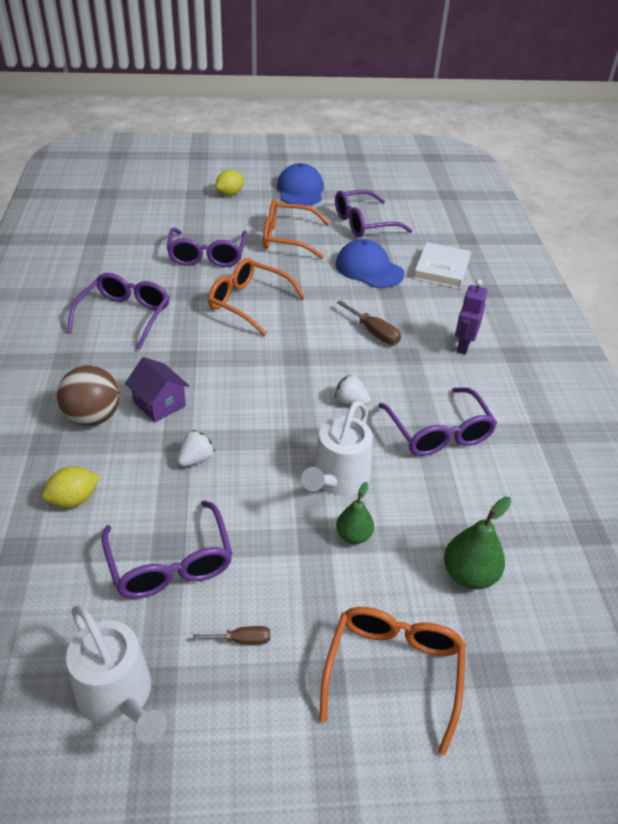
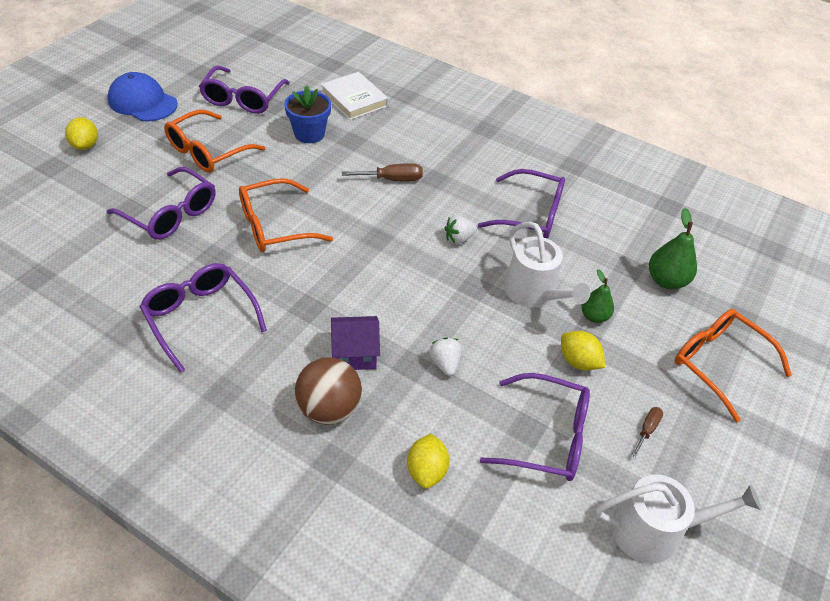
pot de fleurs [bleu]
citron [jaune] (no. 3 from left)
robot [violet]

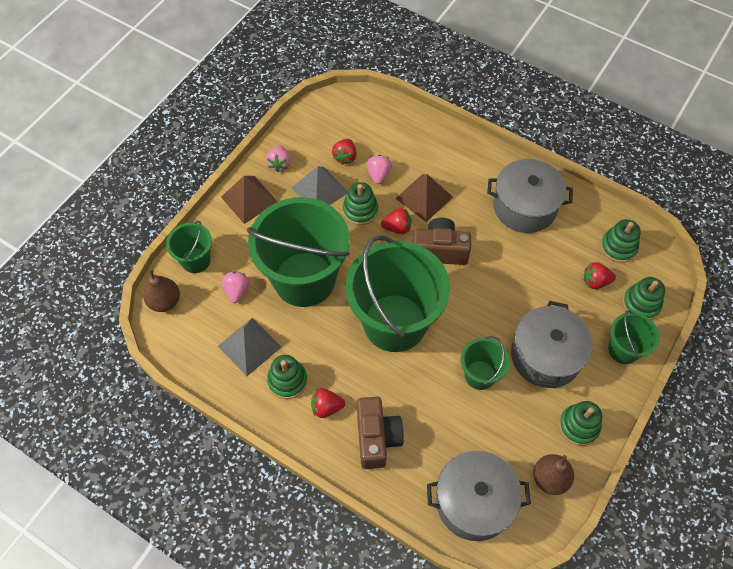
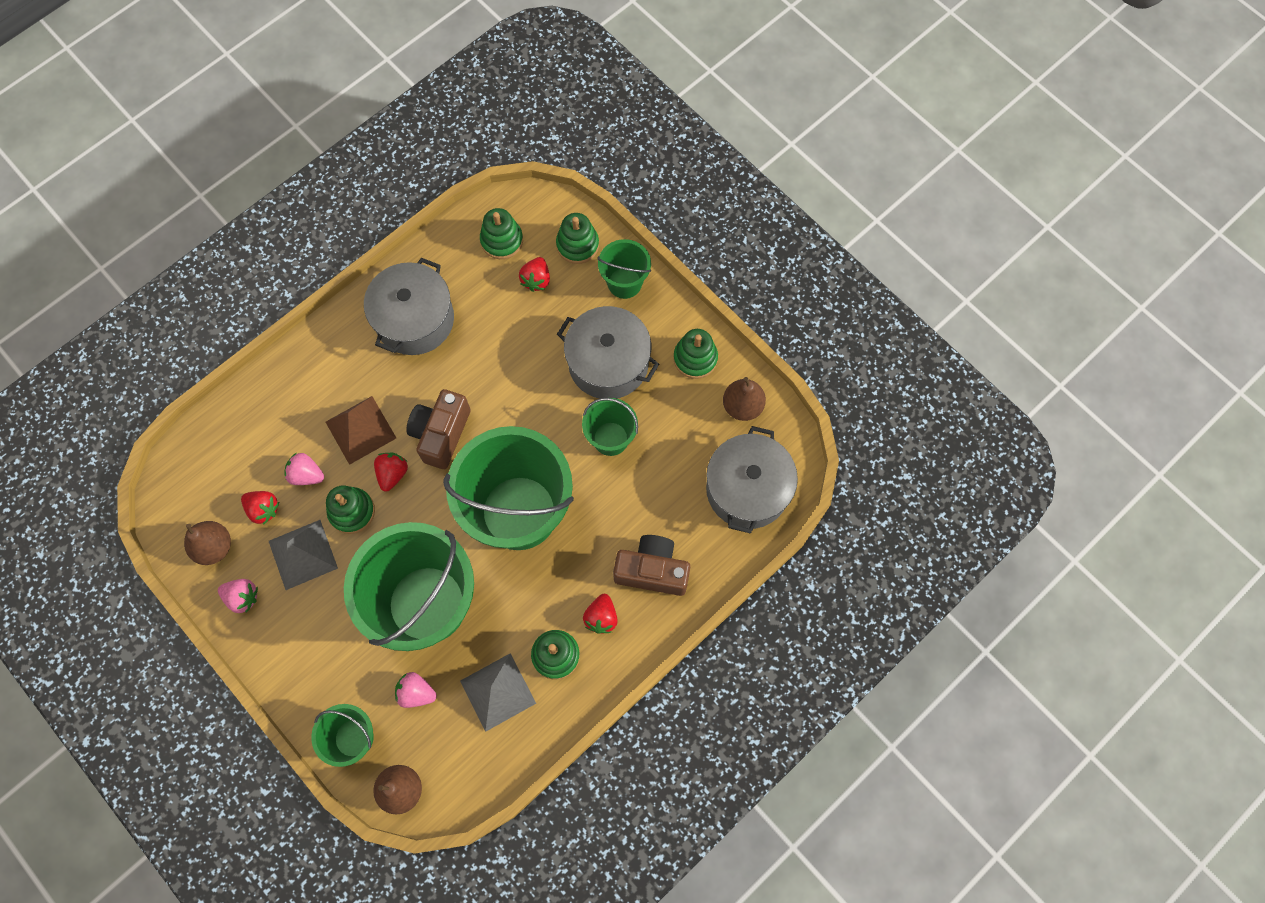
poire [marron] (no. 1 from left)
pyramide [marron] (no. 1 from left in the first image)

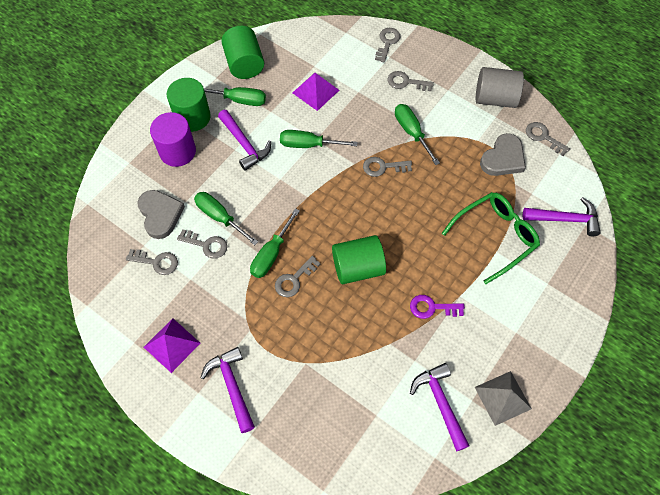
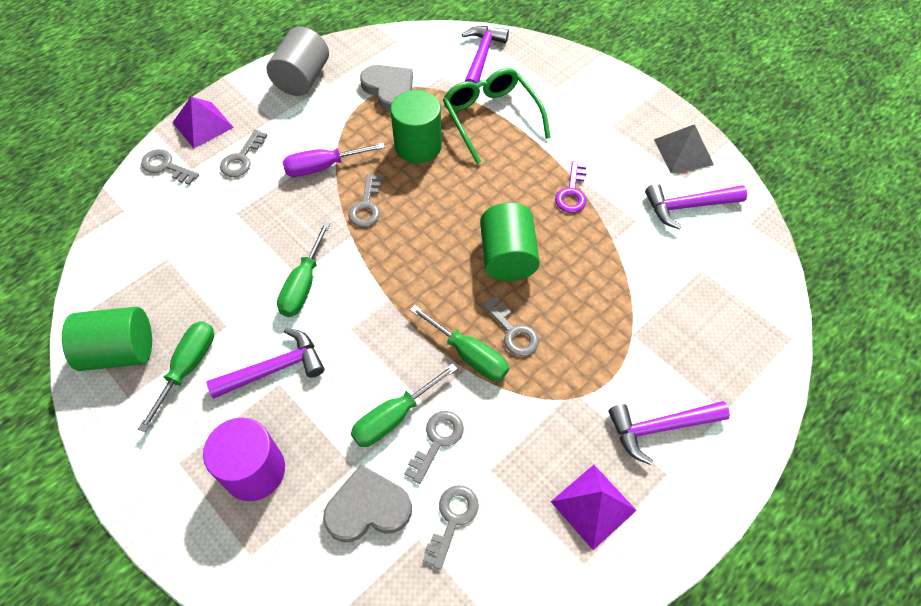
pyramide [violet] (no. 1 from left)
tournevis [violet]
cylindre [vert] (no. 2 from left)
clé [gris] (no. 7 from left in the first image)

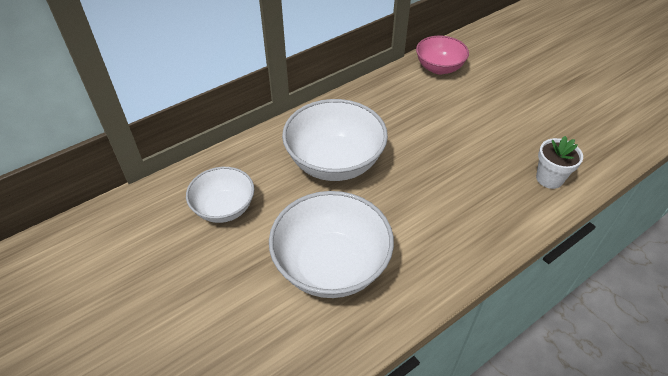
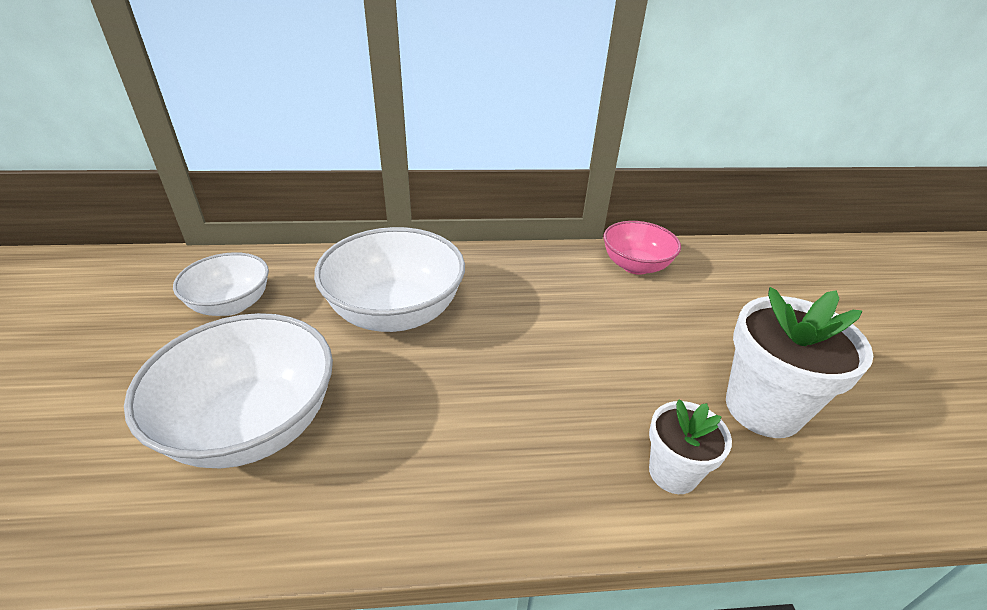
pot de fleurs [blanc] (no. 2 from left)

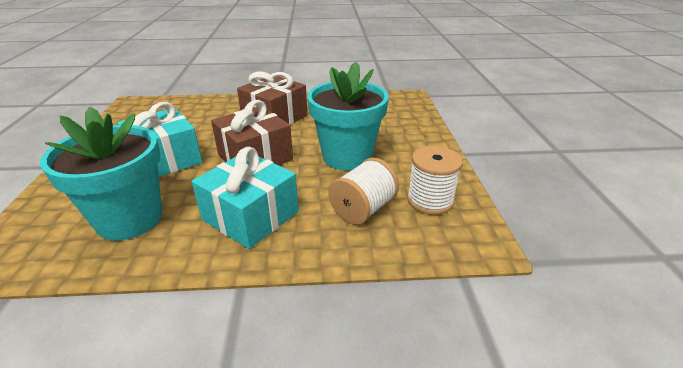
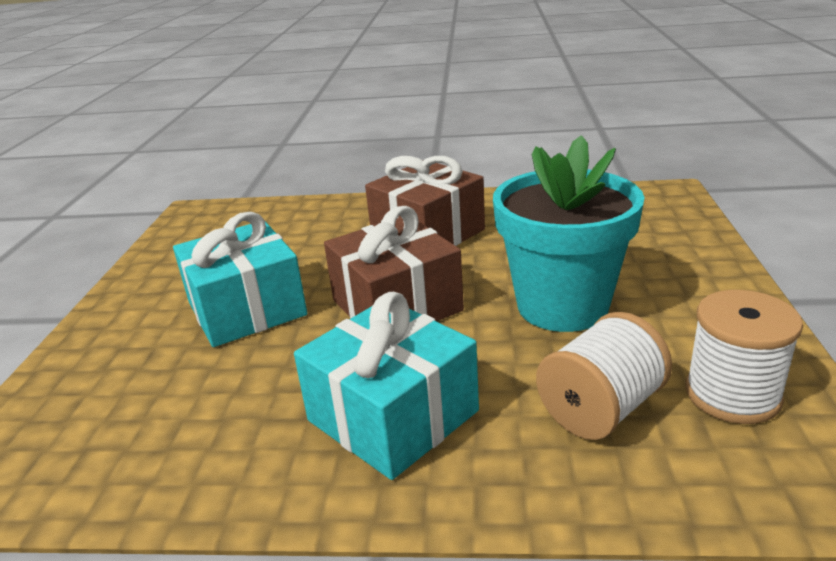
pot de fleurs [turquoise] (no. 1 from left in the first image)

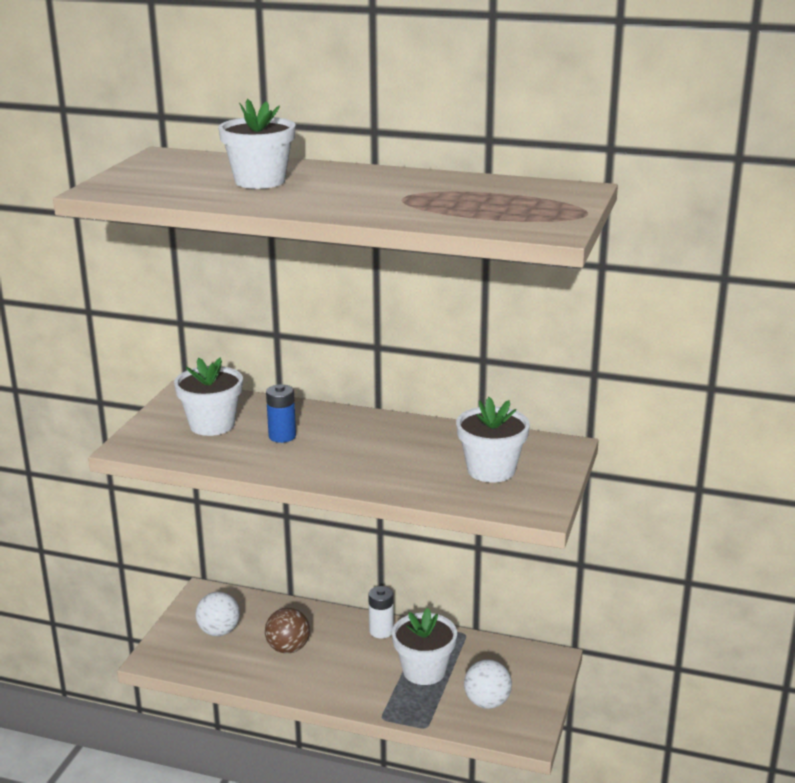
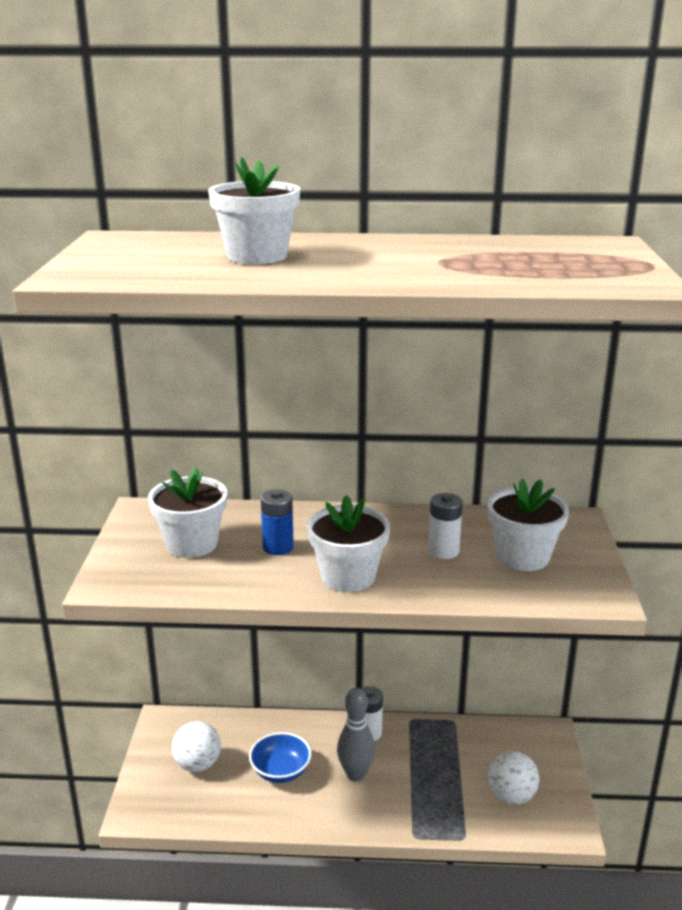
bol [bleu]
pot de fleurs [blanc] (no. 3 from left)
quille [gris]
pile [blanc] (no. 2 from left)

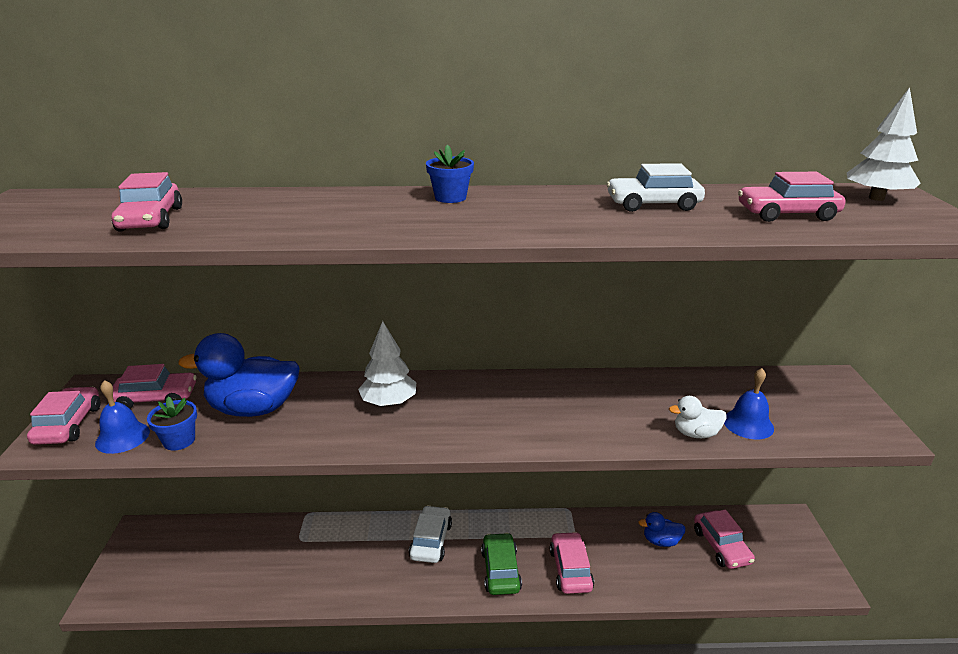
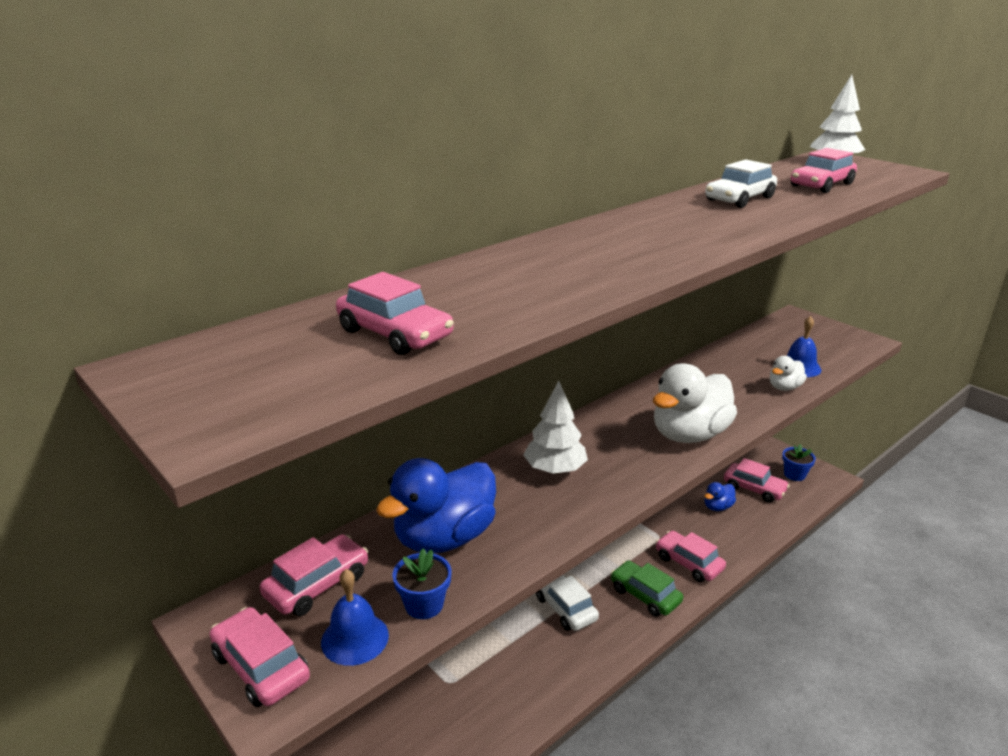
canard [blanc] (no. 1 from left)
pot de fleurs [bleu] (no. 2 from left)

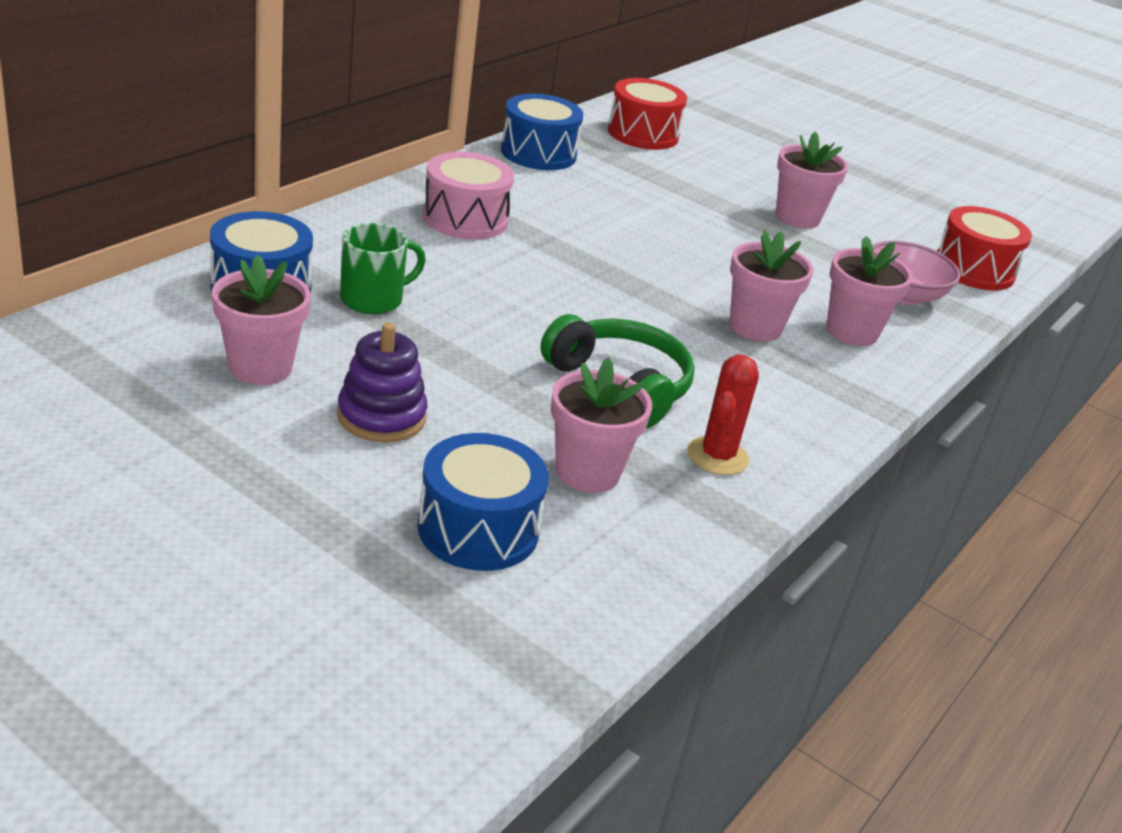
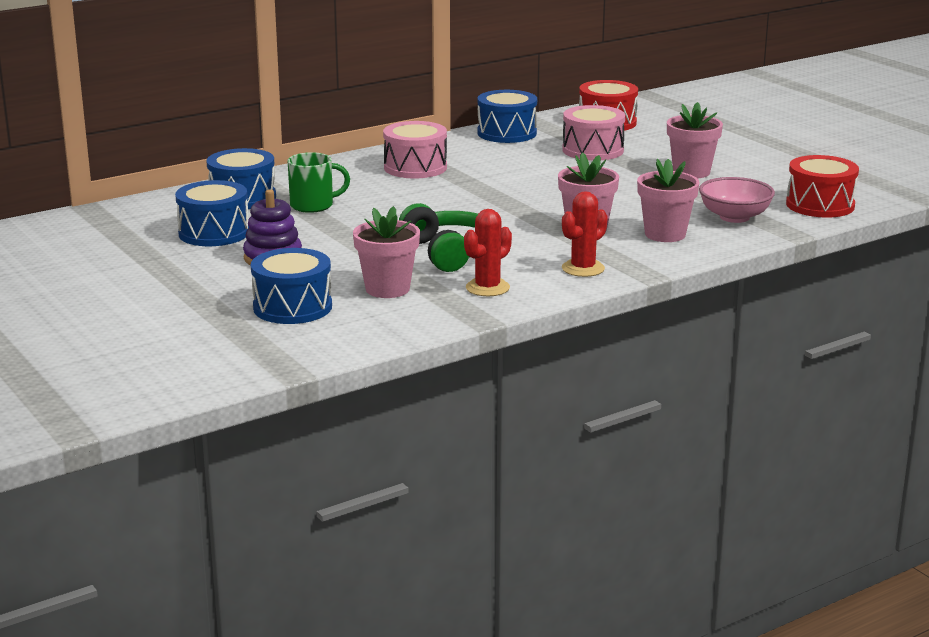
tambour [bleu] (no. 1 from left)
tambour [rose] (no. 2 from left)
cactus [rouge] (no. 2 from left)

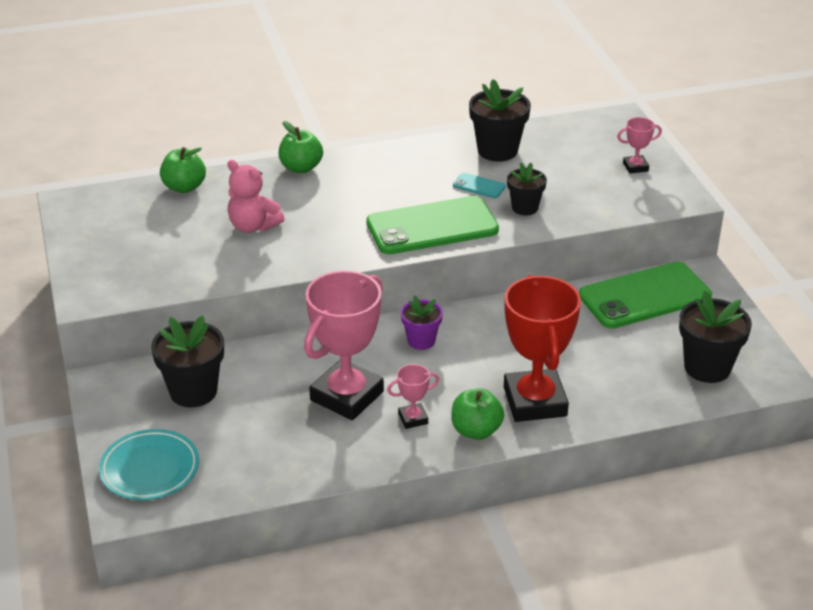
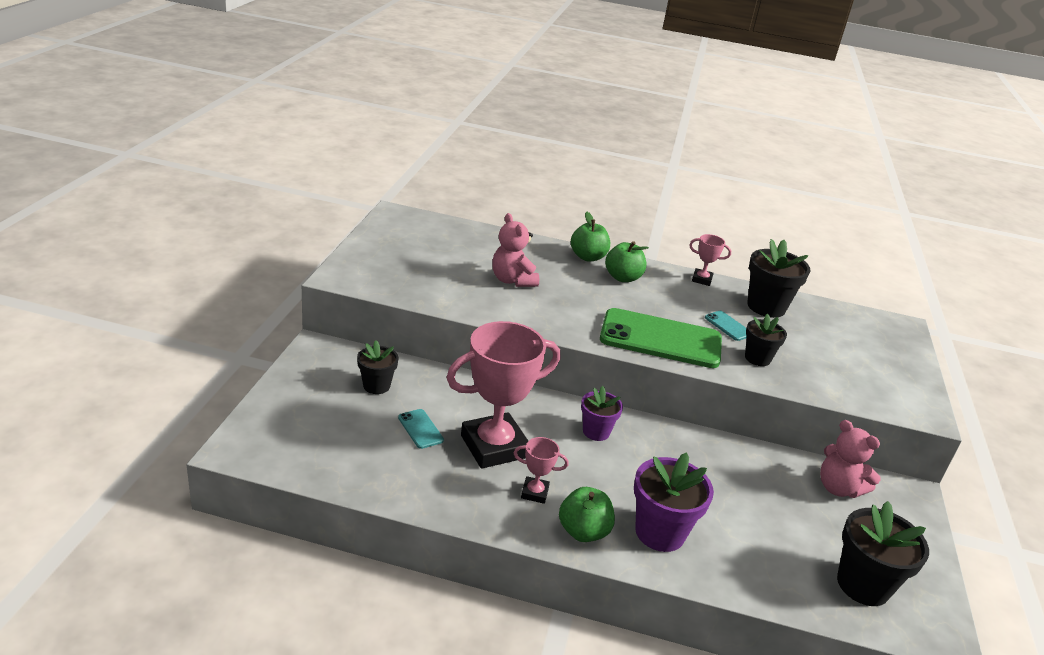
pot de fleurs [noir] (no. 1 from left)
téléphone [turquoise] (no. 1 from left)
pomme [vert] (no. 3 from left)
pot de fleurs [violet] (no. 2 from left)
trophée [rose] (no. 3 from left)
ours en peluche [rose] (no. 2 from left)
assiette [turquoise]

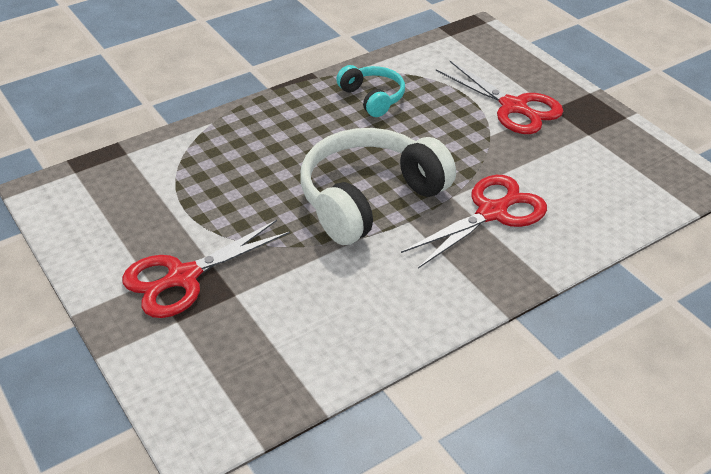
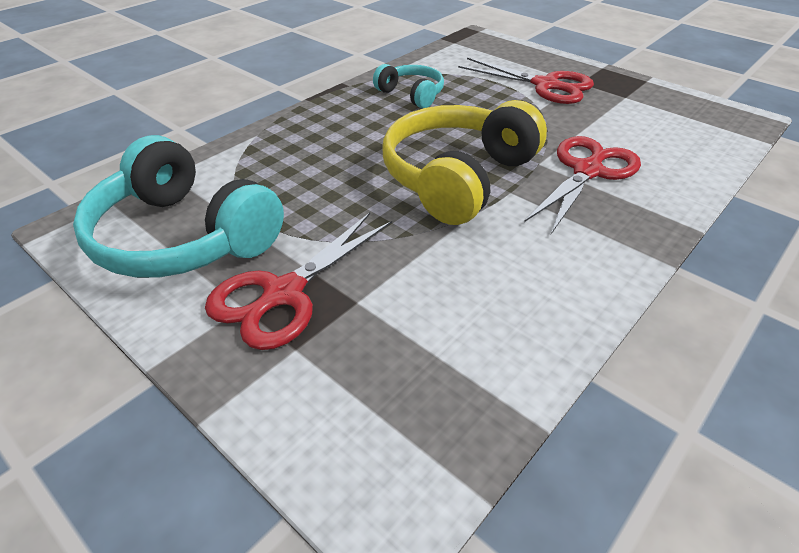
casque audio [turquoise] (no. 1 from left)
casque audio [jaune]

